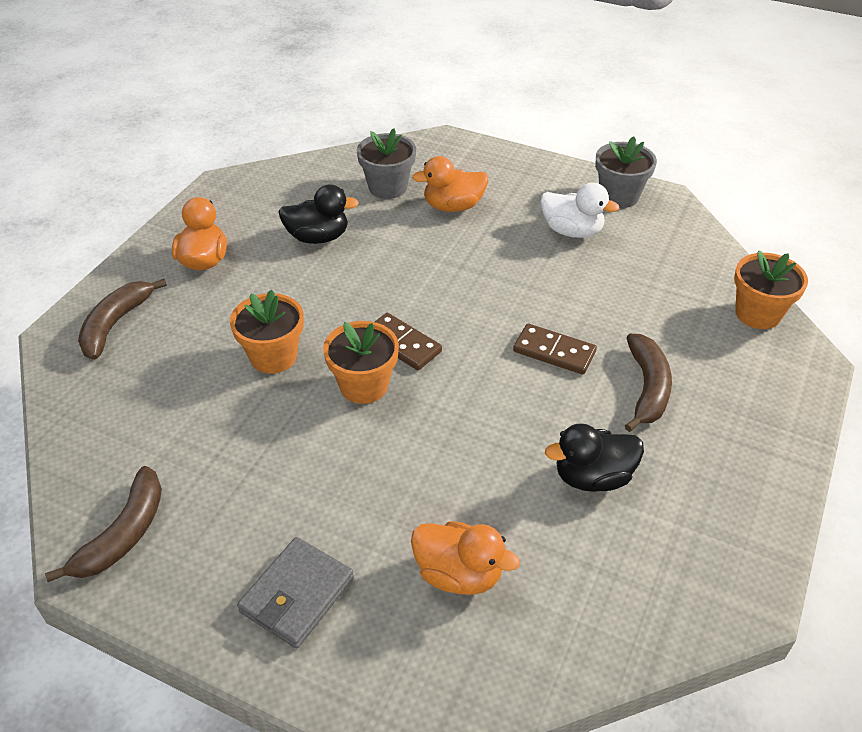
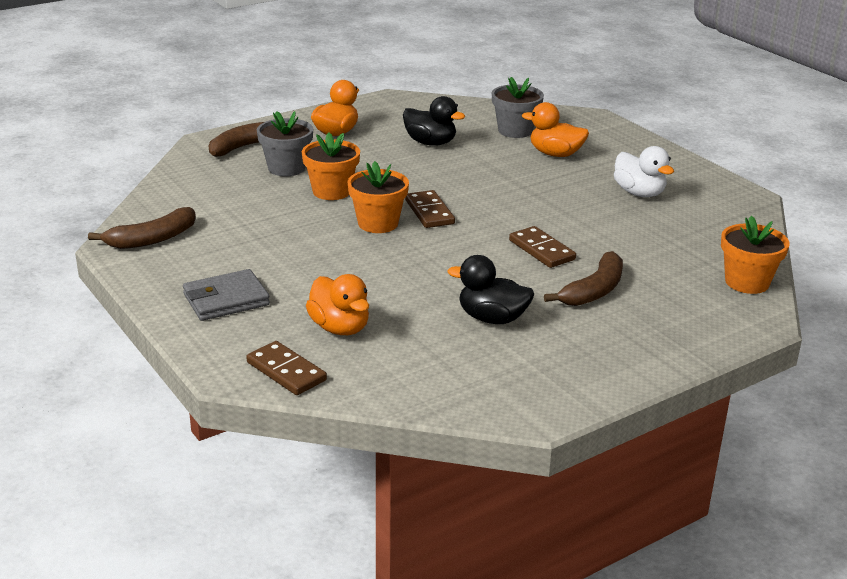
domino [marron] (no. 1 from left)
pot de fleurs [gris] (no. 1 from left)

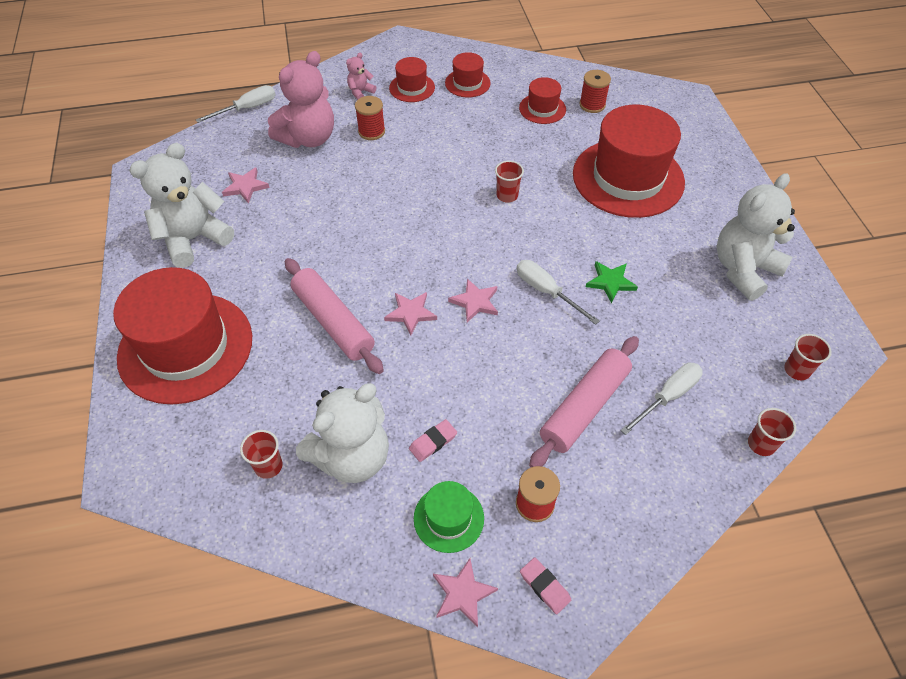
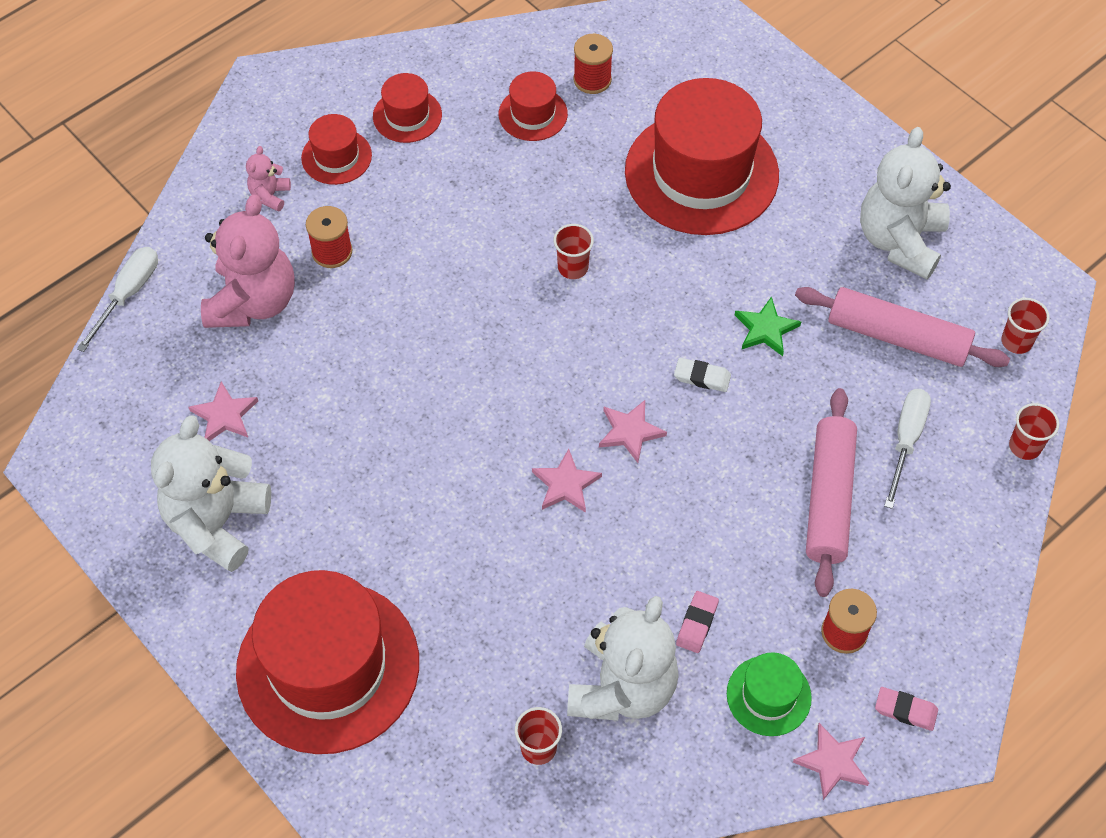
gomme [blanc]
rouleau à pâtisserie [rose] (no. 2 from left)

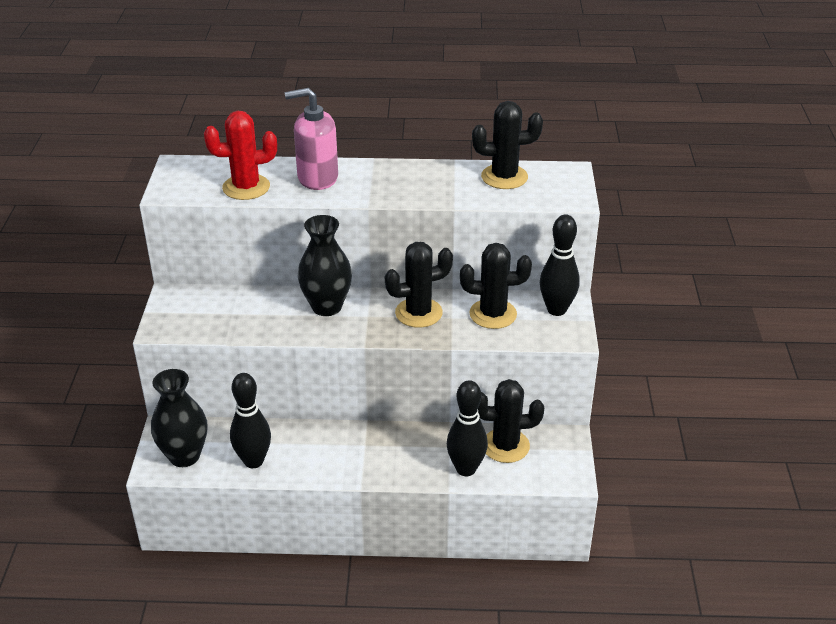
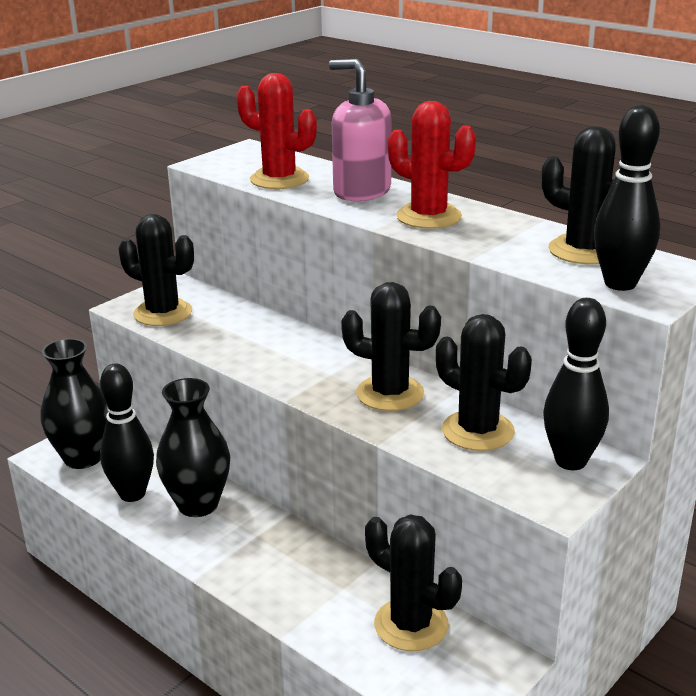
cactus [noir] (no. 1 from left)
vase [noir] (no. 2 from left)
cactus [rouge] (no. 2 from left)
quille [noir] (no. 3 from left)

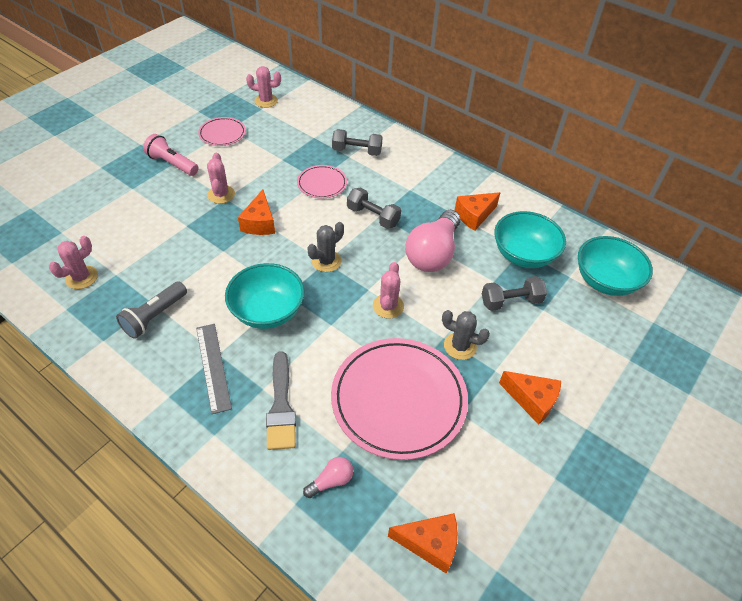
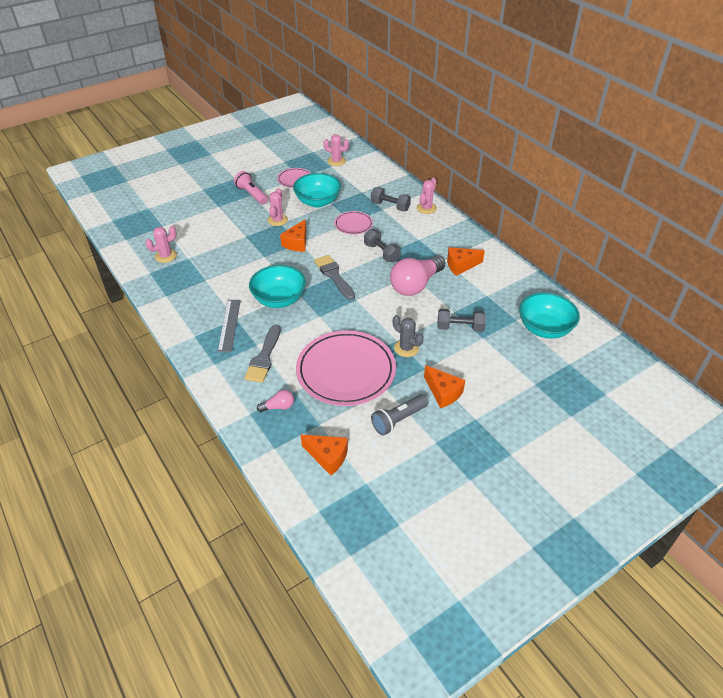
bol [turquoise] (no. 2 from left)
pinceau [gris] (no. 2 from left)
lampe de poche [gris]
cactus [rose] (no. 4 from left)

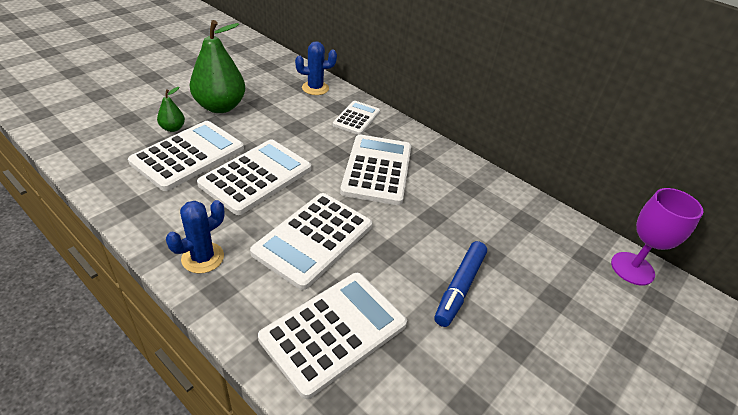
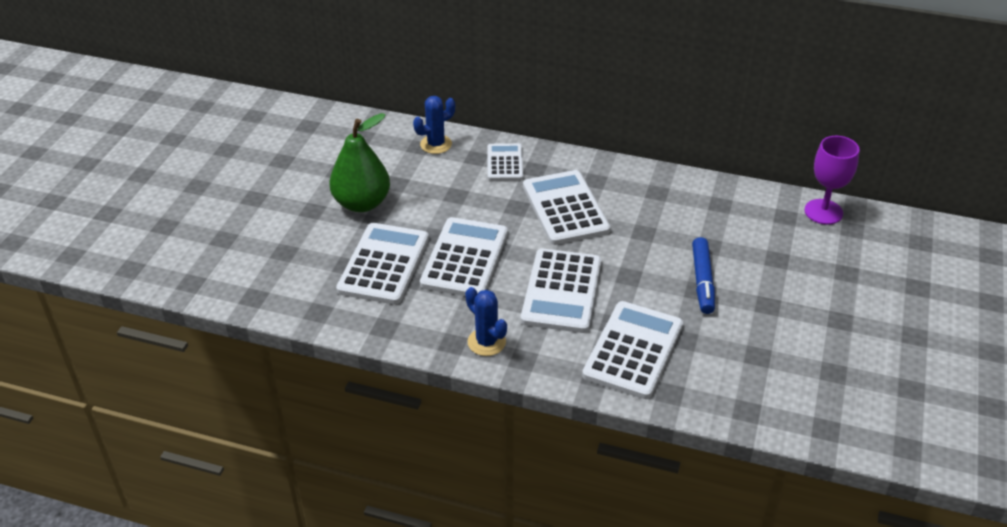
cactus [bleu] (no. 2 from left)
poire [vert] (no. 1 from left in the first image)

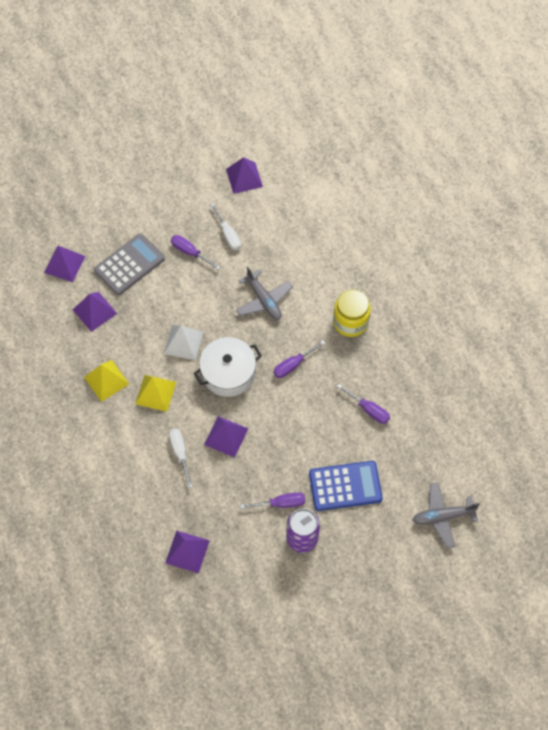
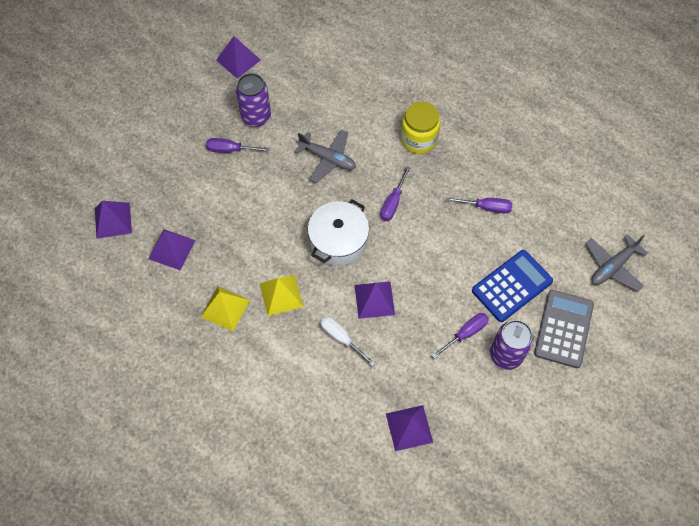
canette [violet] (no. 1 from left)
calculatrice [gris]
pyramide [blanc]

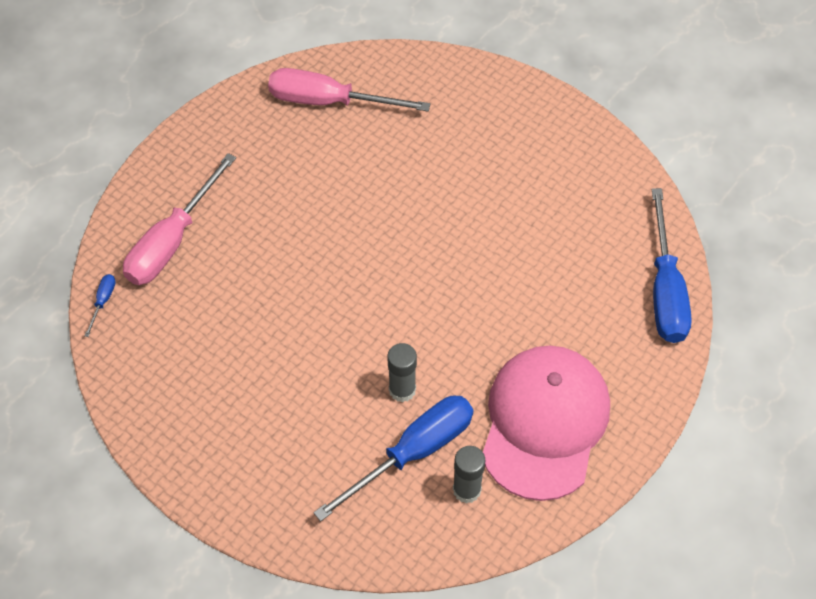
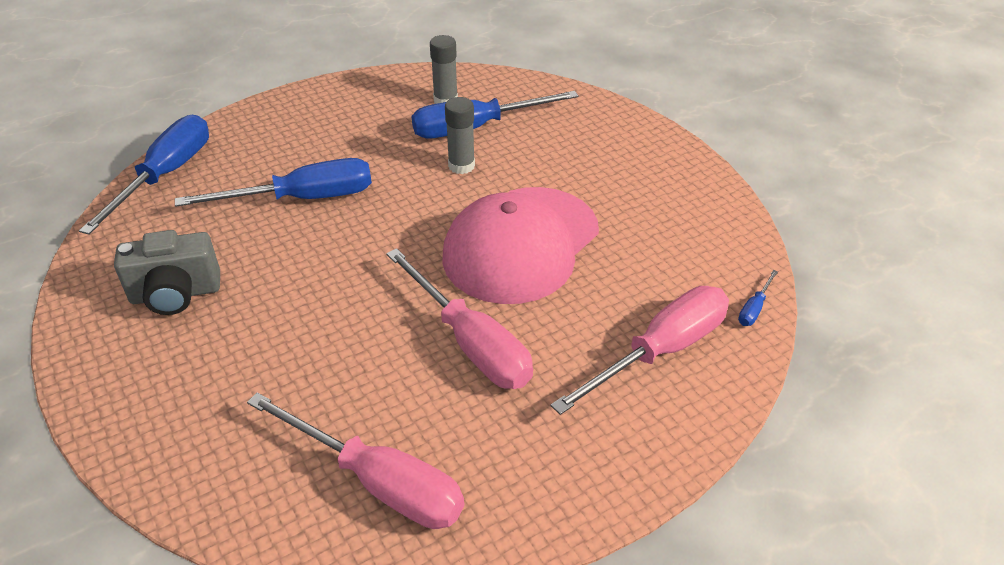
appareil photo [gris]
tournevis [bleu] (no. 2 from left)
tournevis [rose] (no. 2 from left)
casquette [rose]

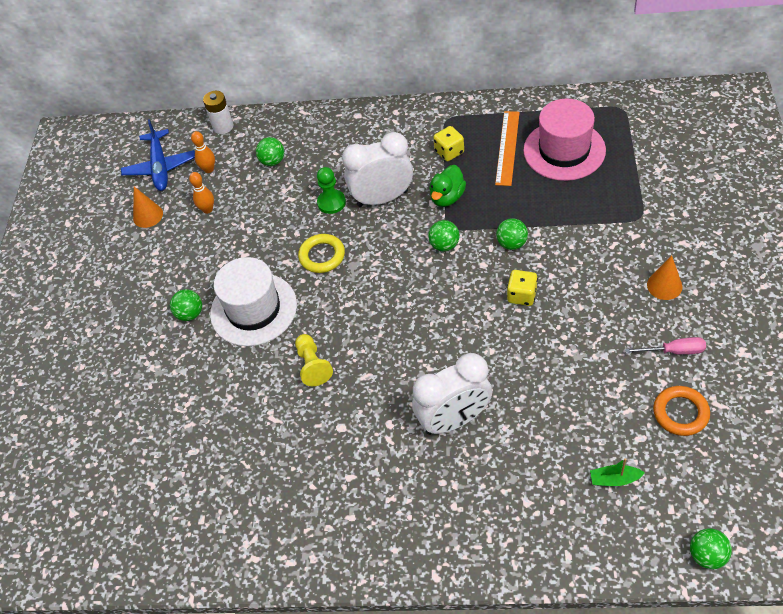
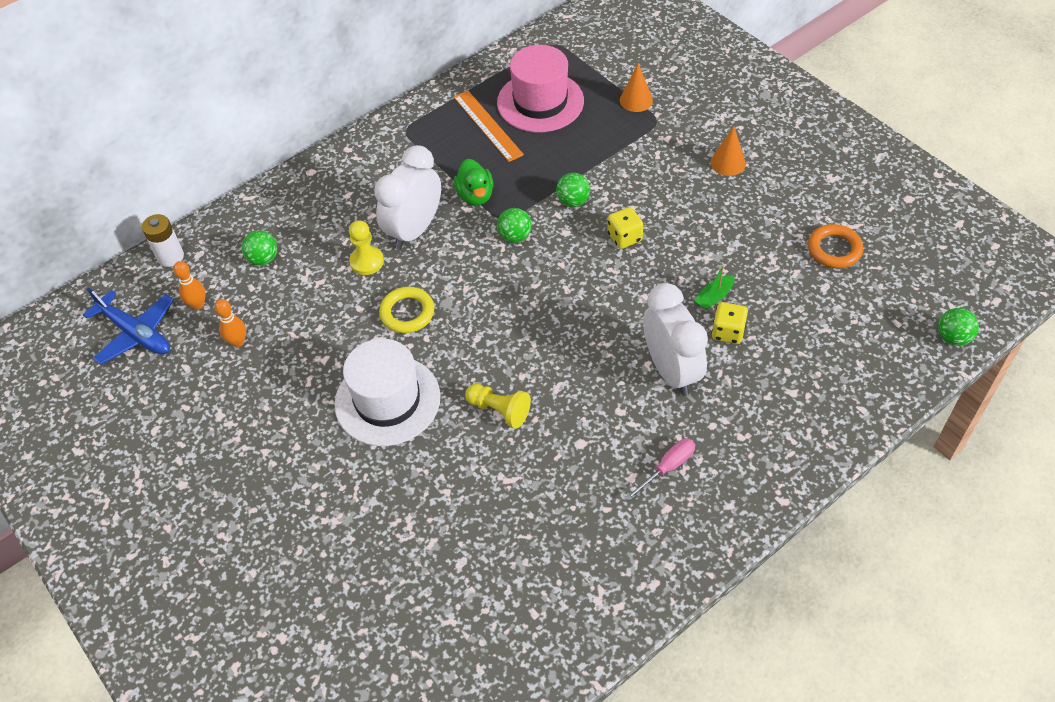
pion [jaune] (no. 1 from left)
cône [orange] (no. 1 from left)
tournevis [rose]
réveil [blanc] (no. 2 from left)
bateau [vert]
dé [jaune] (no. 2 from left)
balle [vert] (no. 1 from left in the first image)

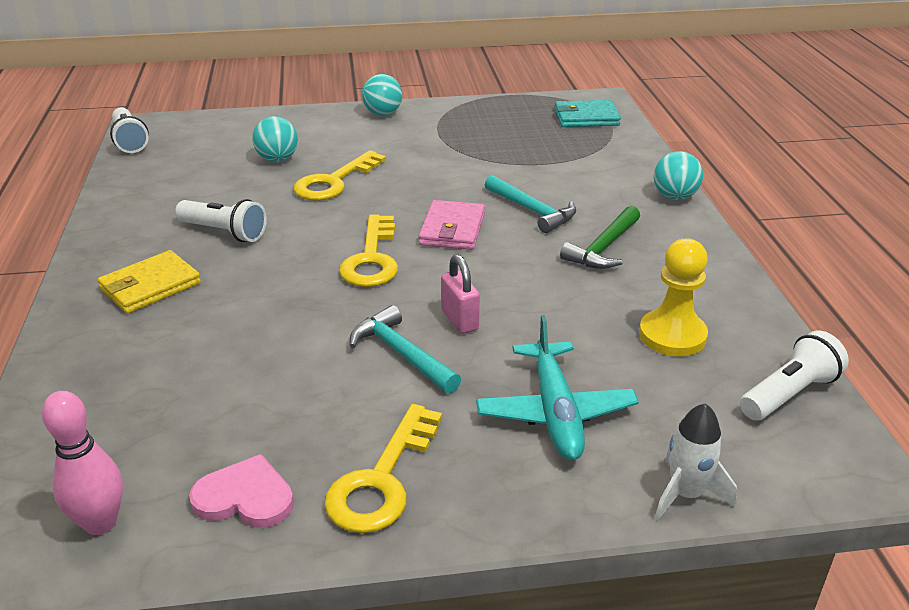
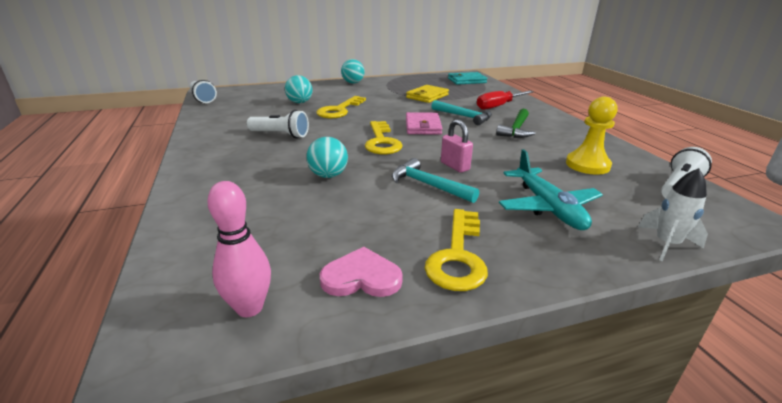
balle [turquoise] (no. 2 from left)
portefeuille [jaune]
tournevis [rouge]

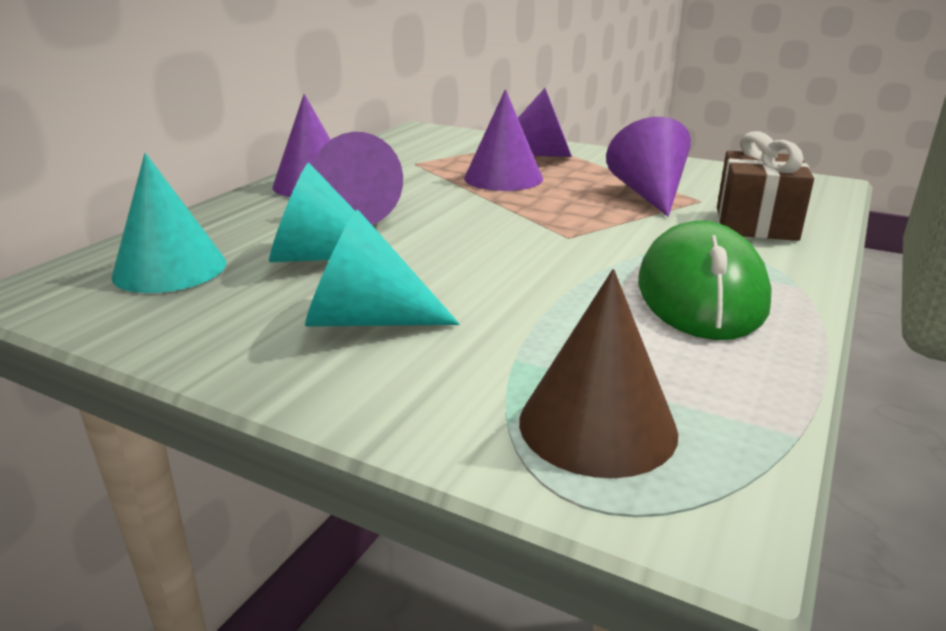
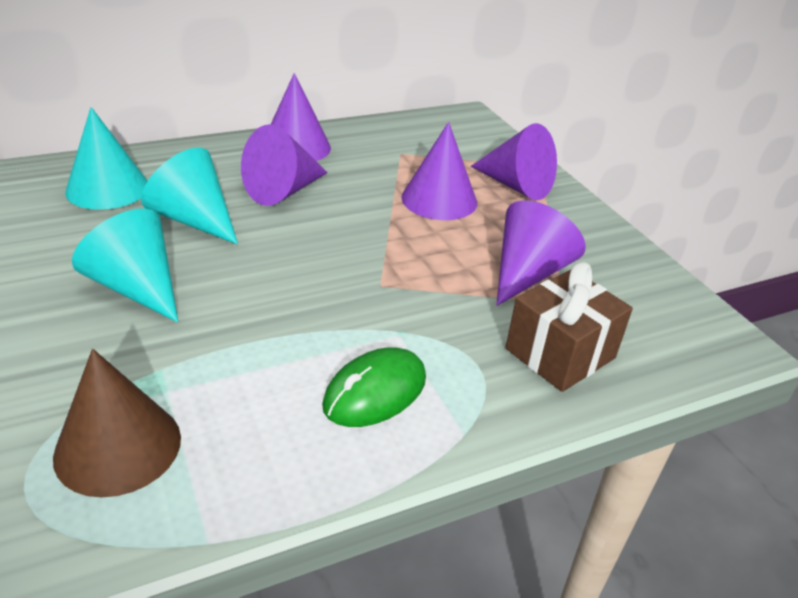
souris [vert]

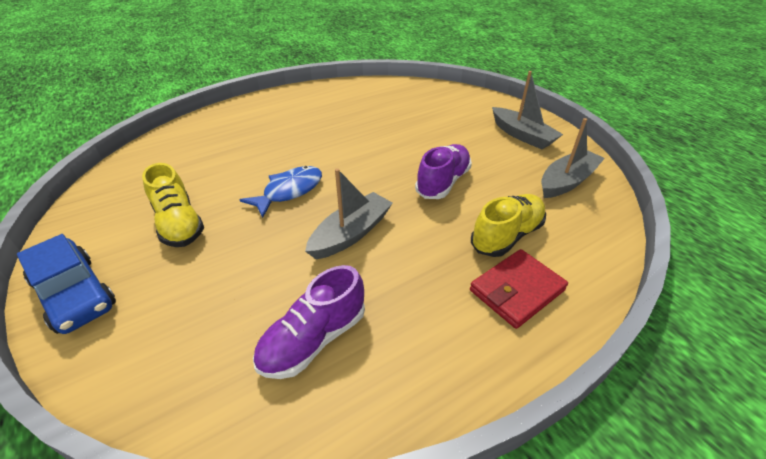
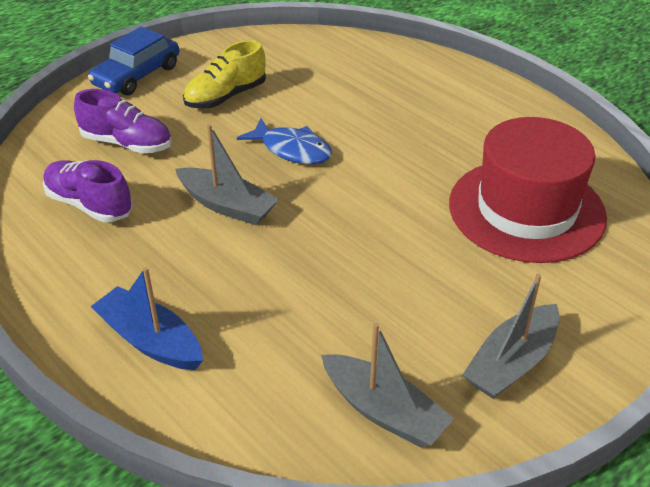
chaussure [violet] (no. 2 from left)
bateau [bleu]
chapeau [rouge]
chaussure [jaune] (no. 2 from left in the first image)

